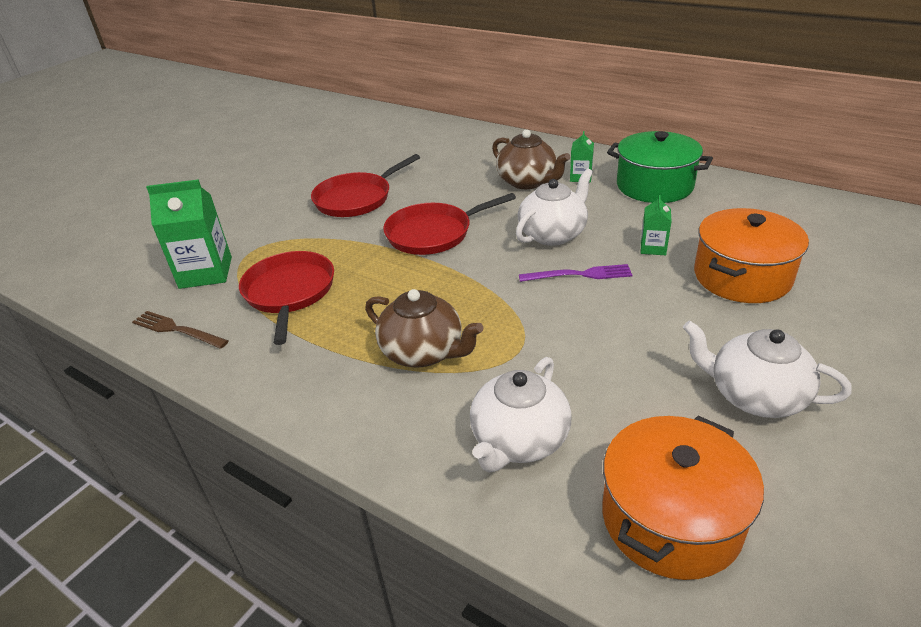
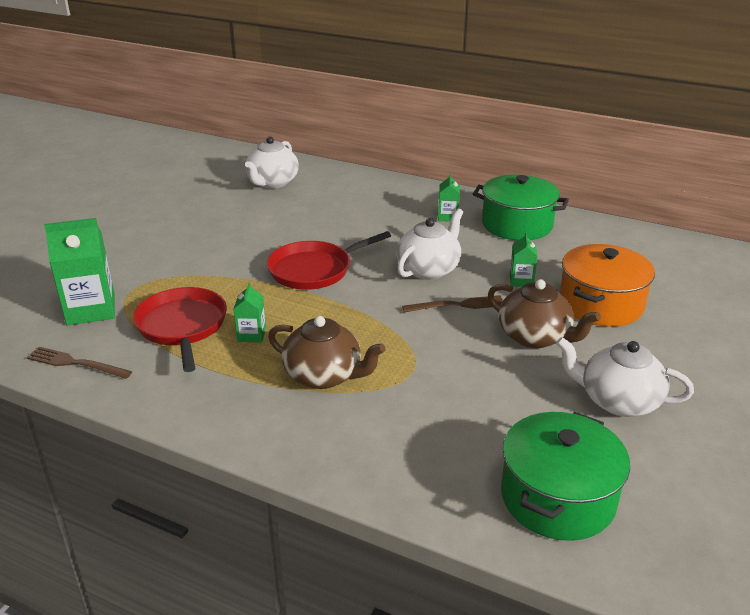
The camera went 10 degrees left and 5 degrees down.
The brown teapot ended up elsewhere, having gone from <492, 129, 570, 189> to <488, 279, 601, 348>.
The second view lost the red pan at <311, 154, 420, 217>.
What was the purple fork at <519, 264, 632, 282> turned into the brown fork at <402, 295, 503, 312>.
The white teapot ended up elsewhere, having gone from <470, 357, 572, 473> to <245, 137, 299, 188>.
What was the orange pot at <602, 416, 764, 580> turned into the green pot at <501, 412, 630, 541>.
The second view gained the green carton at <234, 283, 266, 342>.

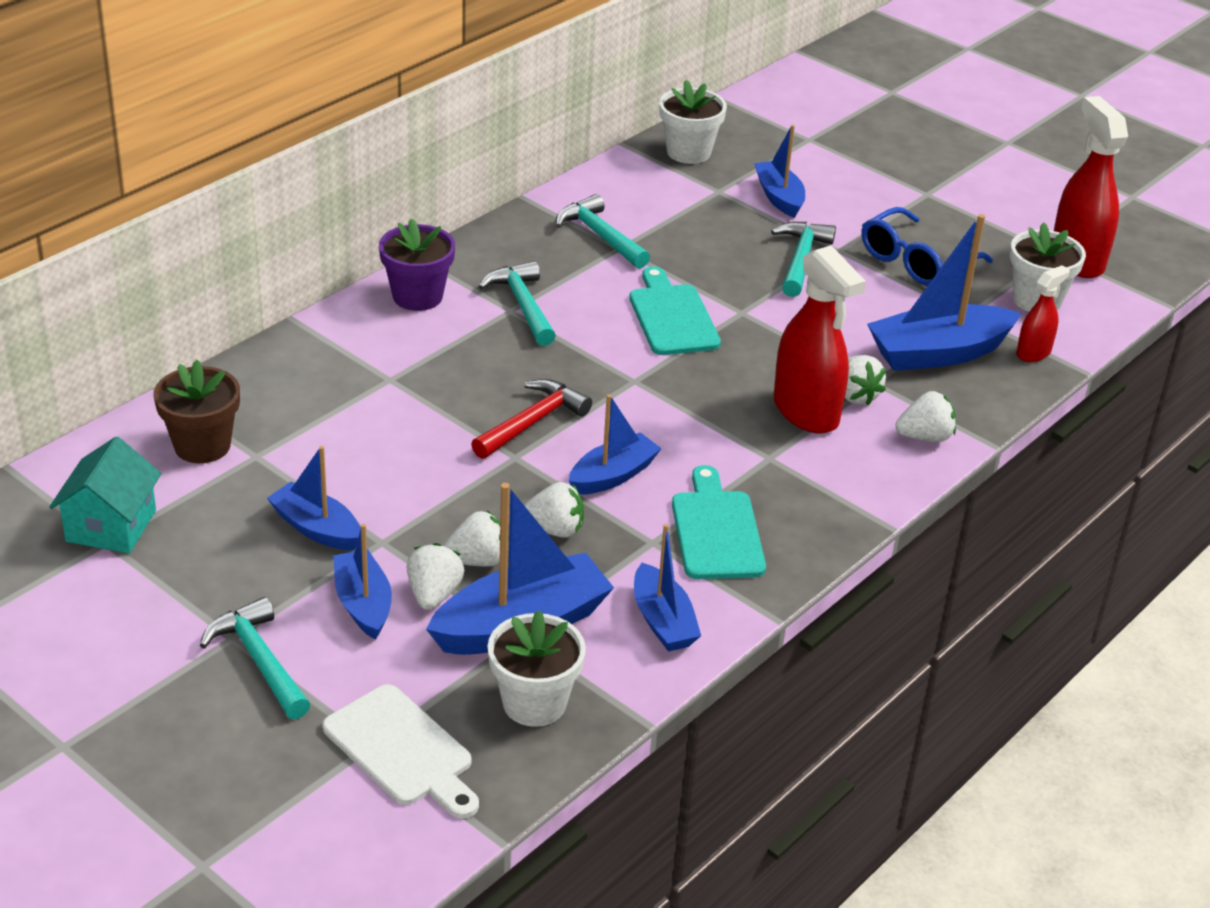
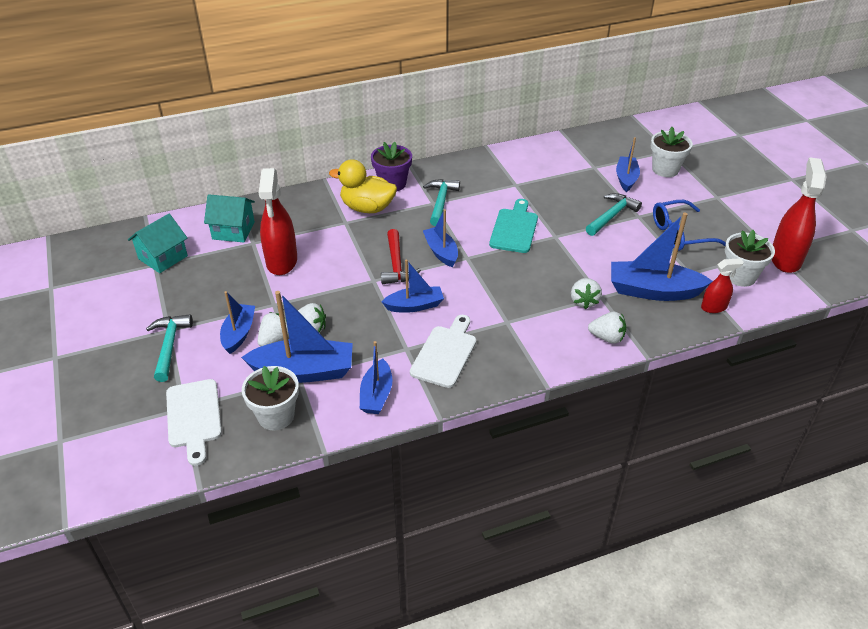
The camera went 30 degrees right and 5 degrees up.
The white flower pot ended up elsewhere, having gone from <659, 80, 727, 164> to <651, 127, 693, 177>.
The second view lost the turquoise hammer at <556, 194, 650, 269>.
The red spray bottle ended up elsewhere, having gone from <774, 245, 866, 434> to <259, 168, 297, 275>.
Where the brown flower pot stood at <154, 360, 240, 463>, the turquoise house came to stand at <204, 194, 255, 242>.
The red hammer at <471, 379, 592, 459> ended up facing another way, 105 degrees clockwise from before.
The blue boat ended up elsewhere, having gone from <267, 446, 361, 550> to <423, 209, 458, 267>.
What was the turquoise cutting board at <672, 465, 766, 579> turned into the white cutting board at <410, 315, 476, 388>.
The second view lost the white strawberry at <524, 482, 584, 538>.
The second view gained the yellow duck at <329, 159, 397, 213>.

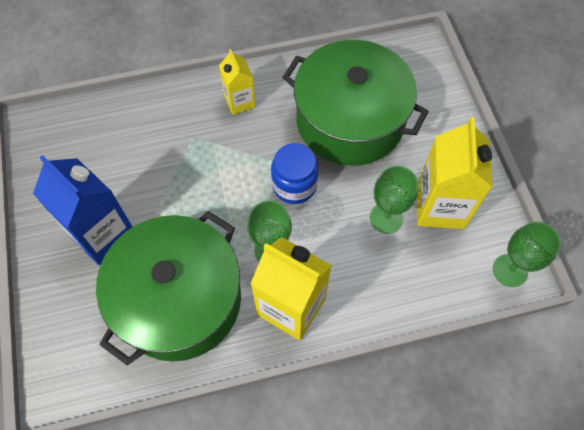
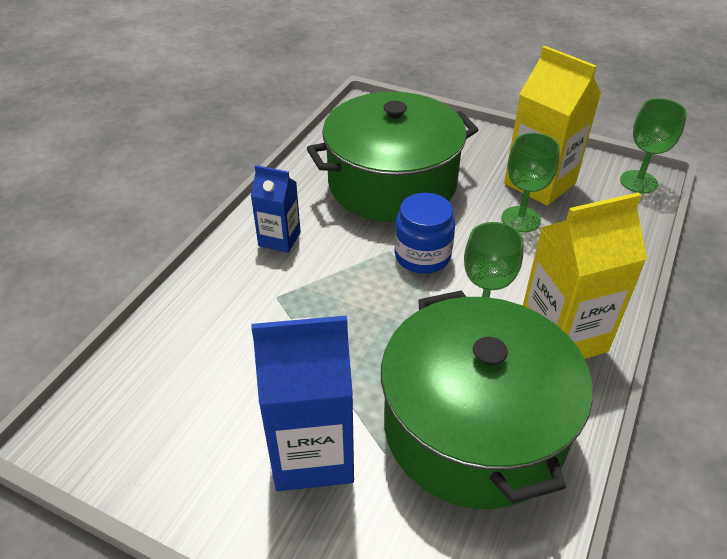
The camera went 50 degrees left and 20 degrees down.
What was the yellow carton at <219, 49, 256, 115> turned into the blue carton at <251, 165, 301, 253>.

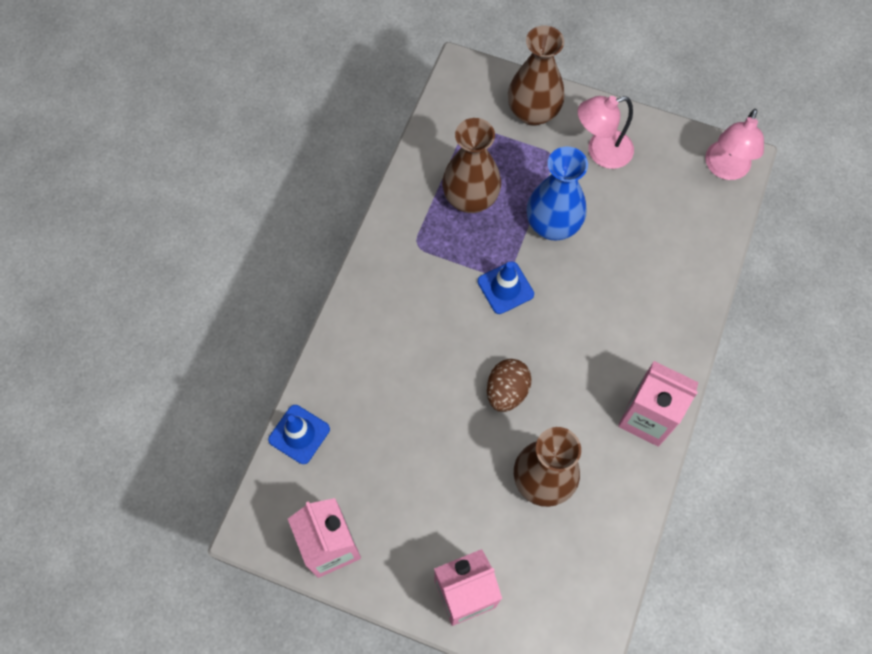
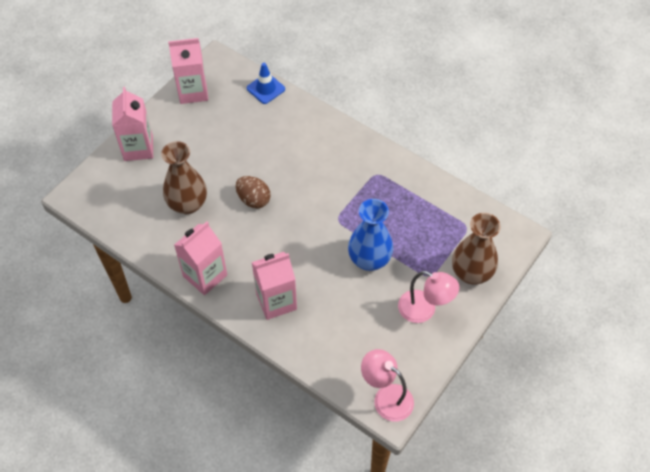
The camera went 105 degrees right and 10 degrees down.
The pink lamp at <578, 96, 634, 169> ended up facing another way, 120 degrees clockwise from before.
The second view lost the brown vase at <442, 118, 501, 213>.
The second view lost the blue traffic cone at <478, 261, 534, 314>.
The second view gained the pink carton at <252, 252, 297, 320>.

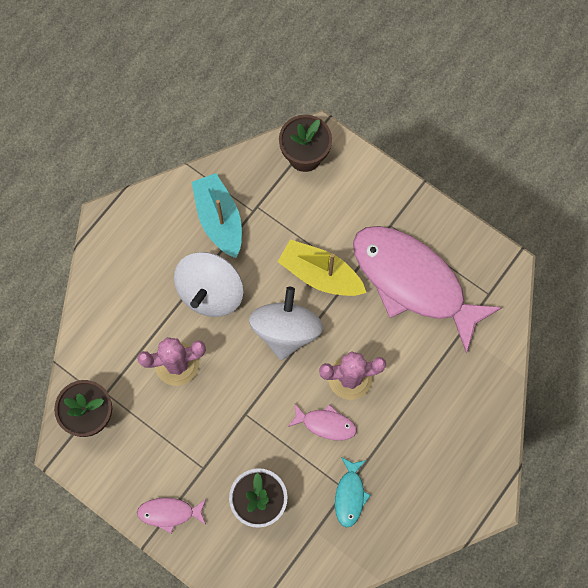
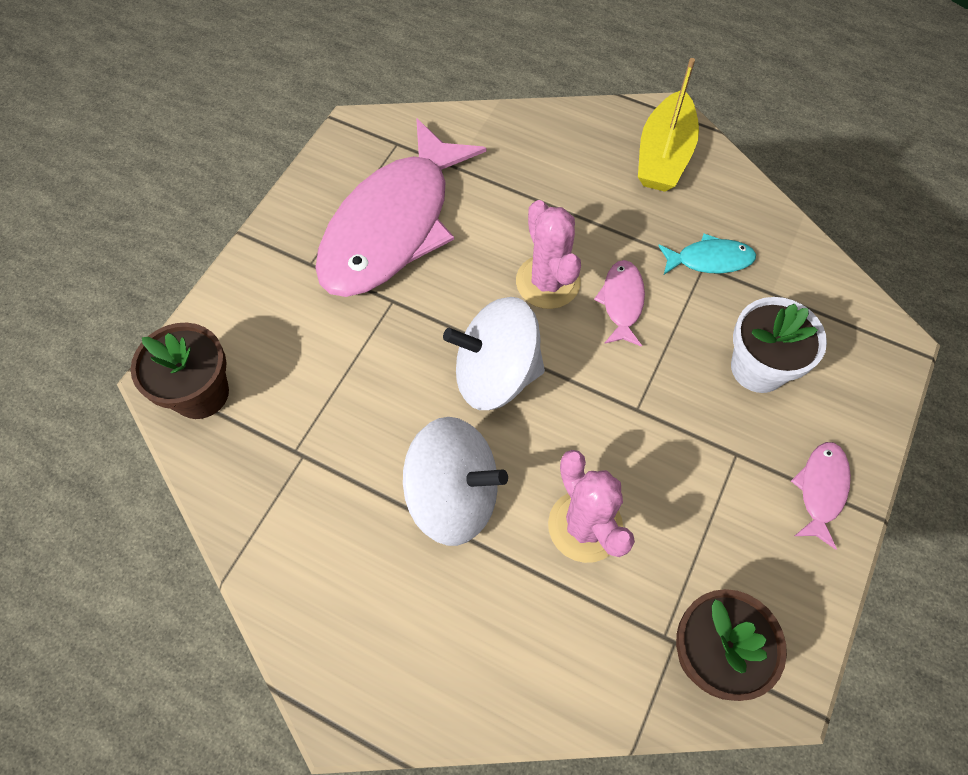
The camera went 100 degrees left and 10 degrees down.
The second view lost the turquoise boat at <192, 173, 242, 258>.
The yellow boat ended up elsewhere, having gone from <278, 239, 366, 296> to <638, 58, 699, 192>.
The pink fish at <137, 498, 206, 533> ended up facing another way, 150 degrees counterclockwise from before.

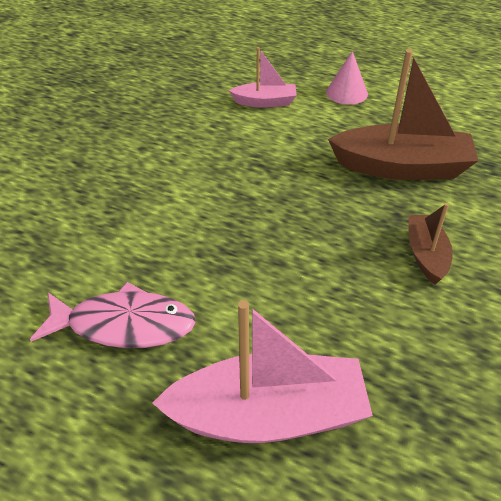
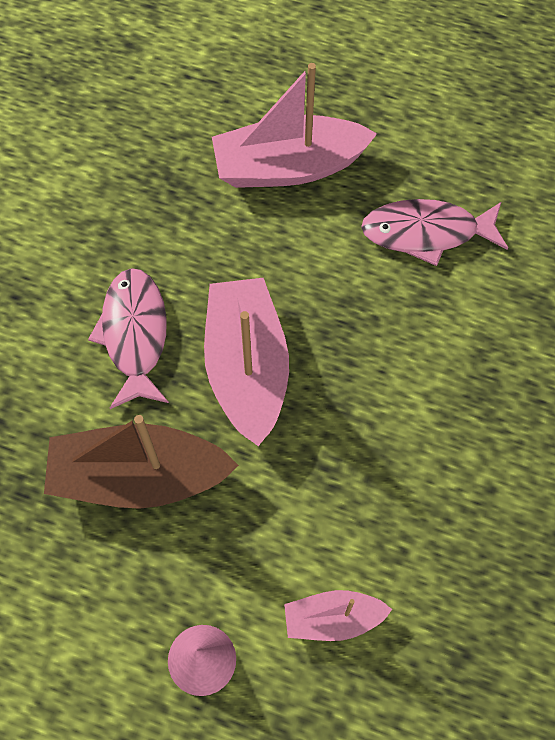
The camera went 175 degrees right and 20 degrees up.
Where the brown boat stood at <408, 203, 453, 285>, the pink fish came to stand at <88, 268, 169, 409>.
The second view gained the pink boat at <204, 278, 289, 446>.

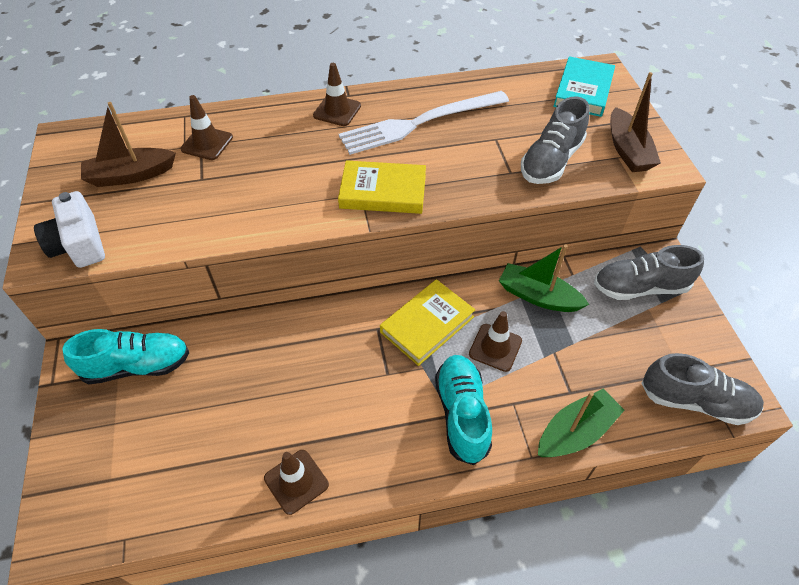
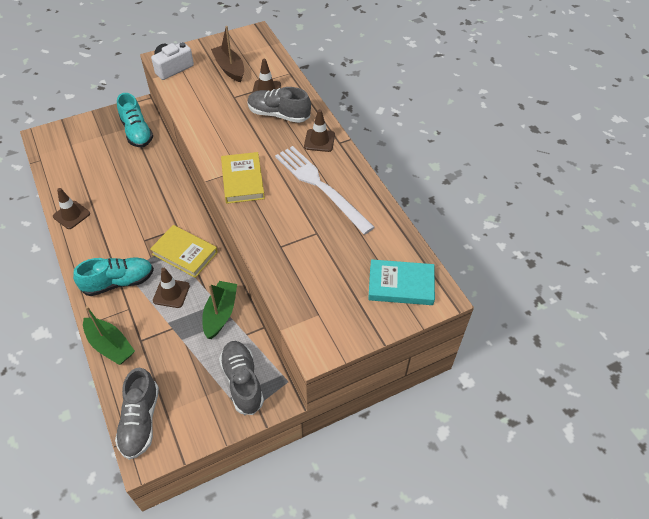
The camera went 75 degrees right and 0 degrees up.
The second view lost the brown boat at <610, 72, 661, 172>.
The grey shoe ended up elsewhere, having gone from <521, 96, 589, 184> to <247, 87, 311, 123>.

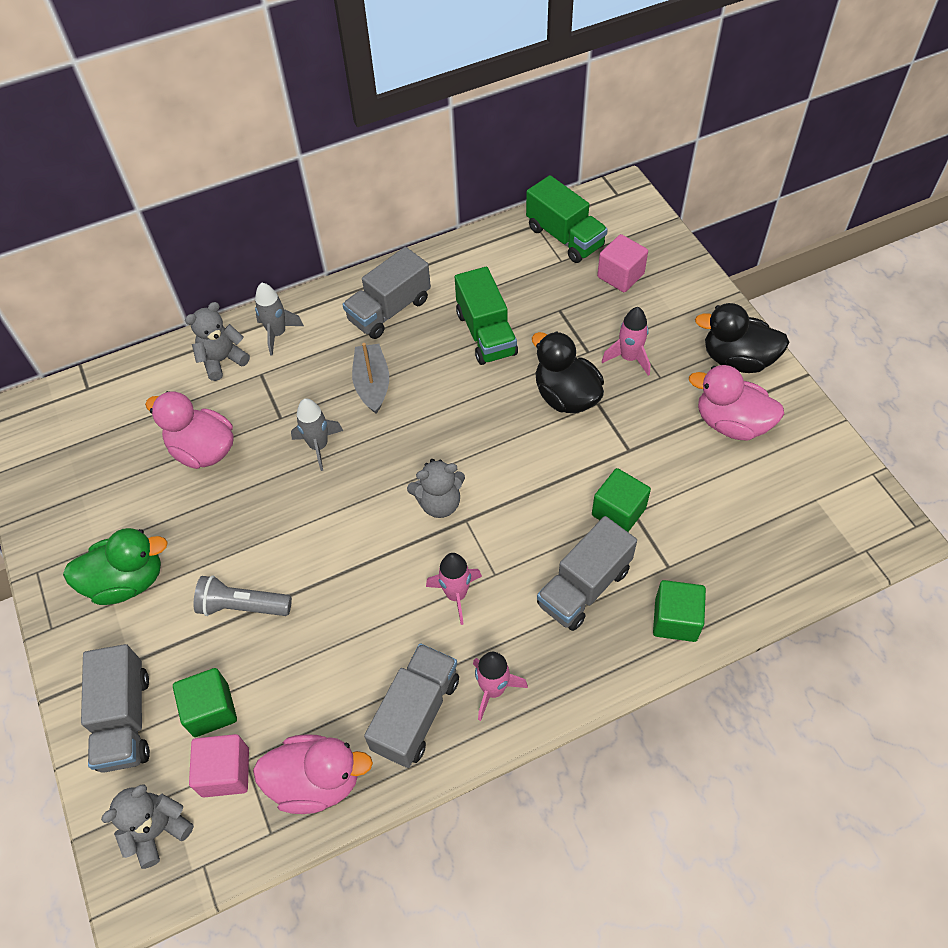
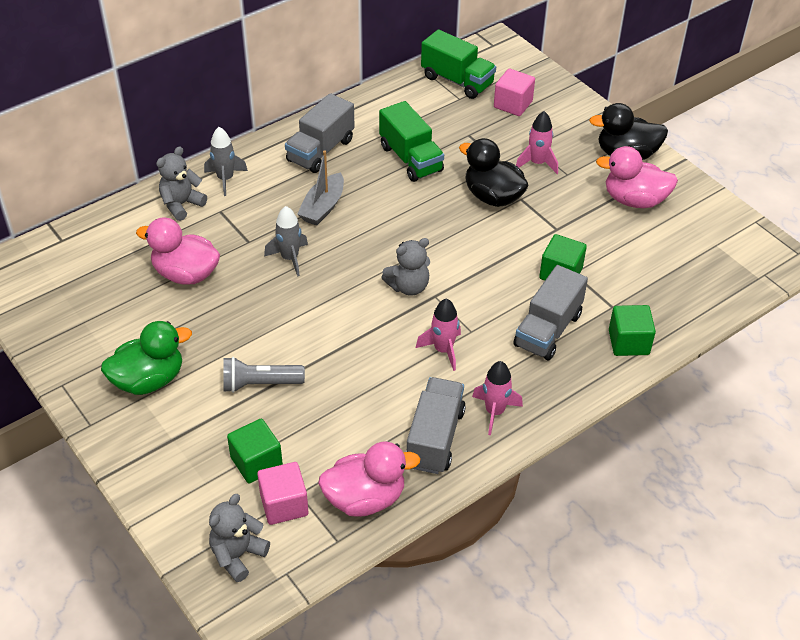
The camera went 15 degrees left and 10 degrees down.
The grey boat at <352, 343, 389, 414> ended up facing another way, 135 degrees counterclockwise from before.
The second view lost the grey truck at <81, 644, 150, 773>.

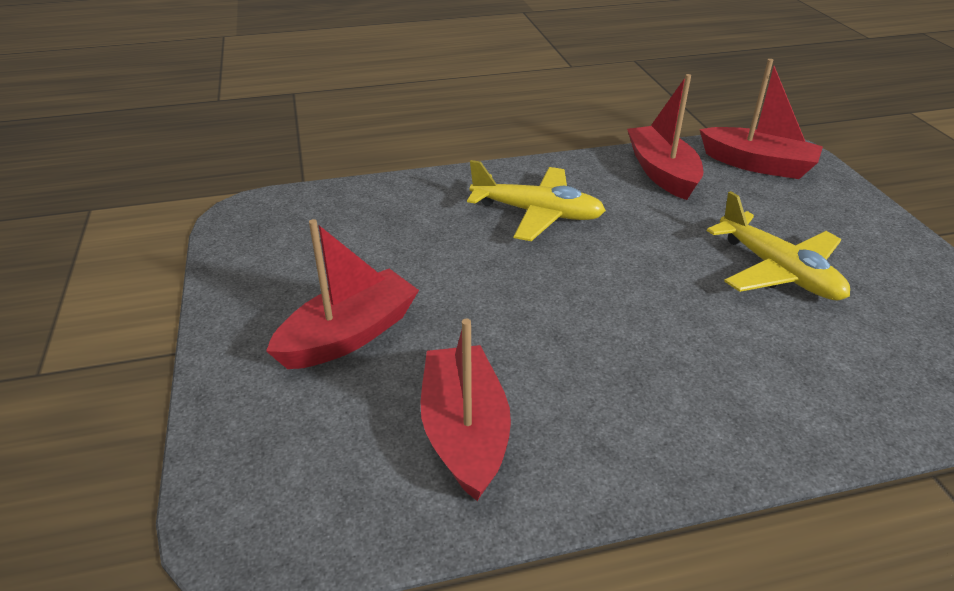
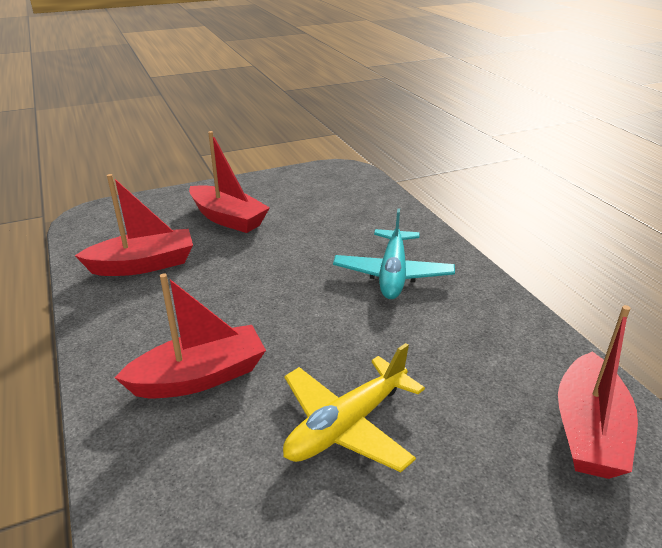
The camera went 80 degrees right and 5 degrees down.
The red boat ended up elsewhere, having gone from <627, 74, 703, 200> to <115, 273, 266, 398>.
What was the yellow plane at <467, 160, 606, 241> turned into the turquoise plane at <333, 208, 455, 299>.

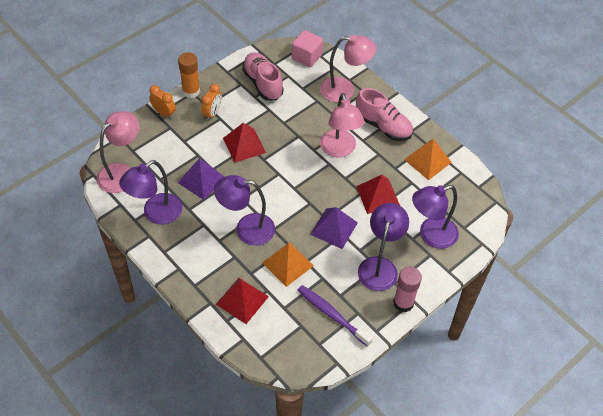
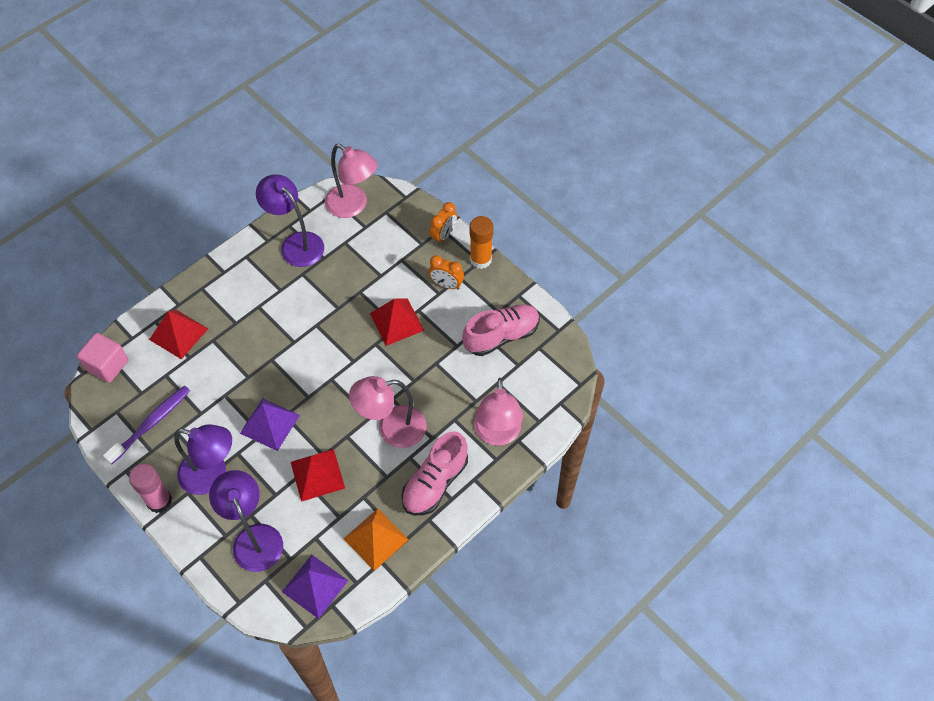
The camera went 90 degrees right and 5 degrees up.
The pink cube ended up elsewhere, having gone from <292, 30, 323, 67> to <77, 333, 128, 383>.
The purple pyramid ended up elsewhere, having gone from <178, 158, 224, 200> to <282, 555, 348, 619>.
The second view lost the purple lamp at <214, 175, 275, 246>.
The second view lost the orange pyramid at <262, 242, 314, 287>.

